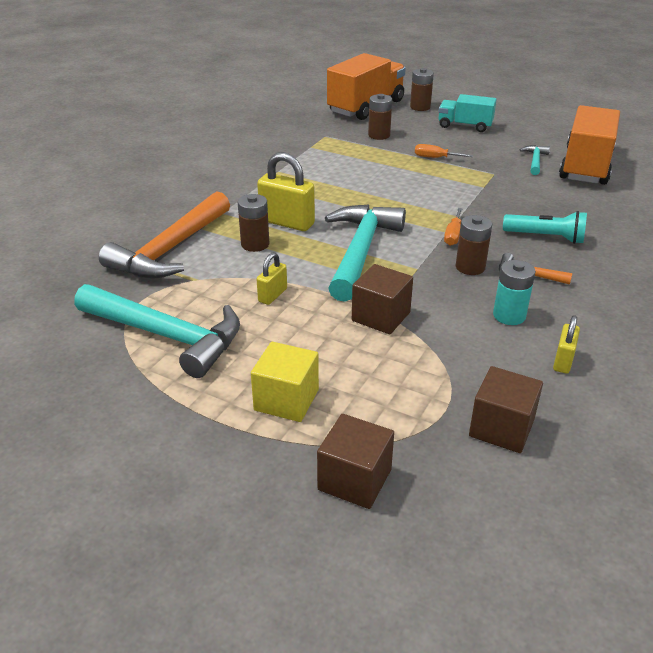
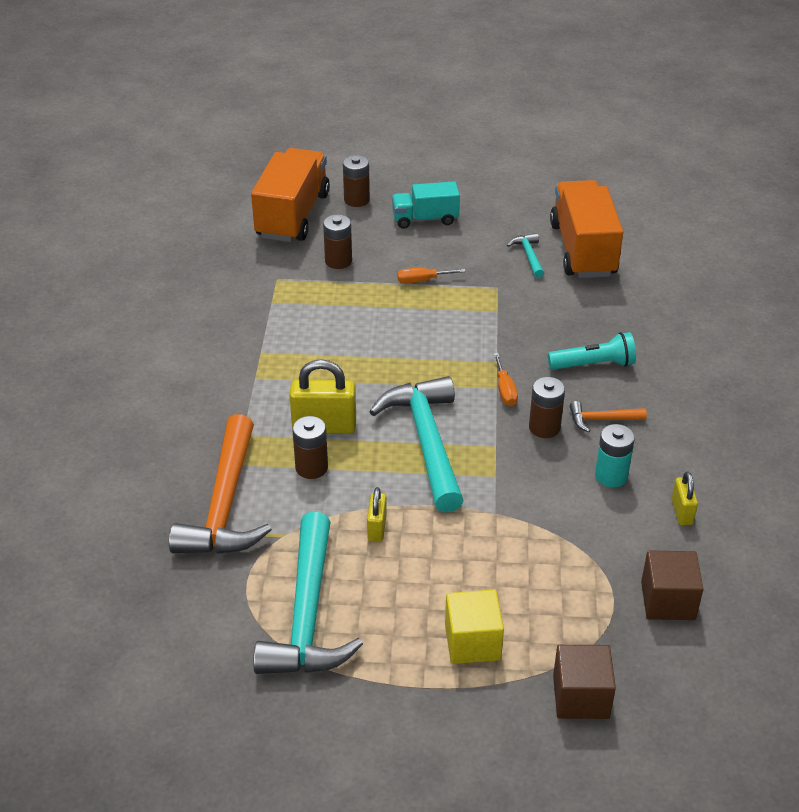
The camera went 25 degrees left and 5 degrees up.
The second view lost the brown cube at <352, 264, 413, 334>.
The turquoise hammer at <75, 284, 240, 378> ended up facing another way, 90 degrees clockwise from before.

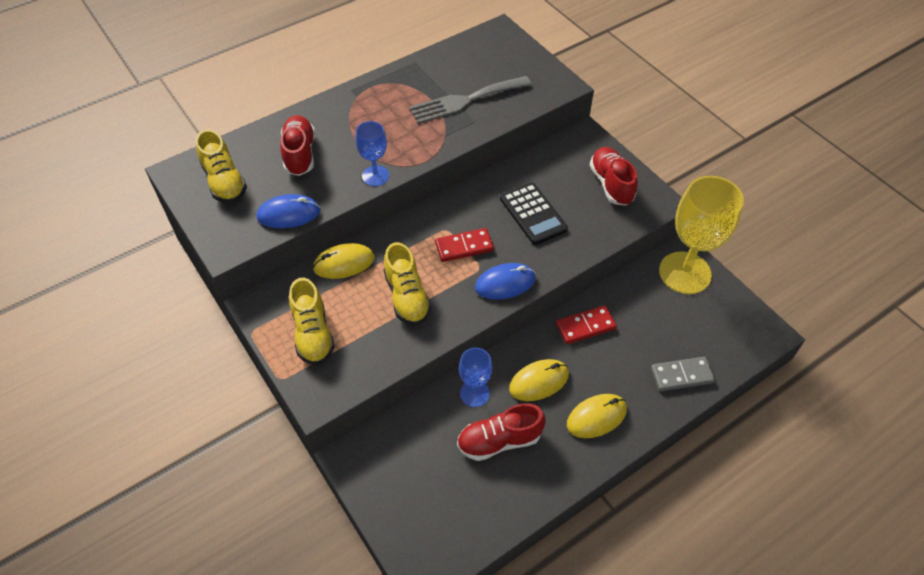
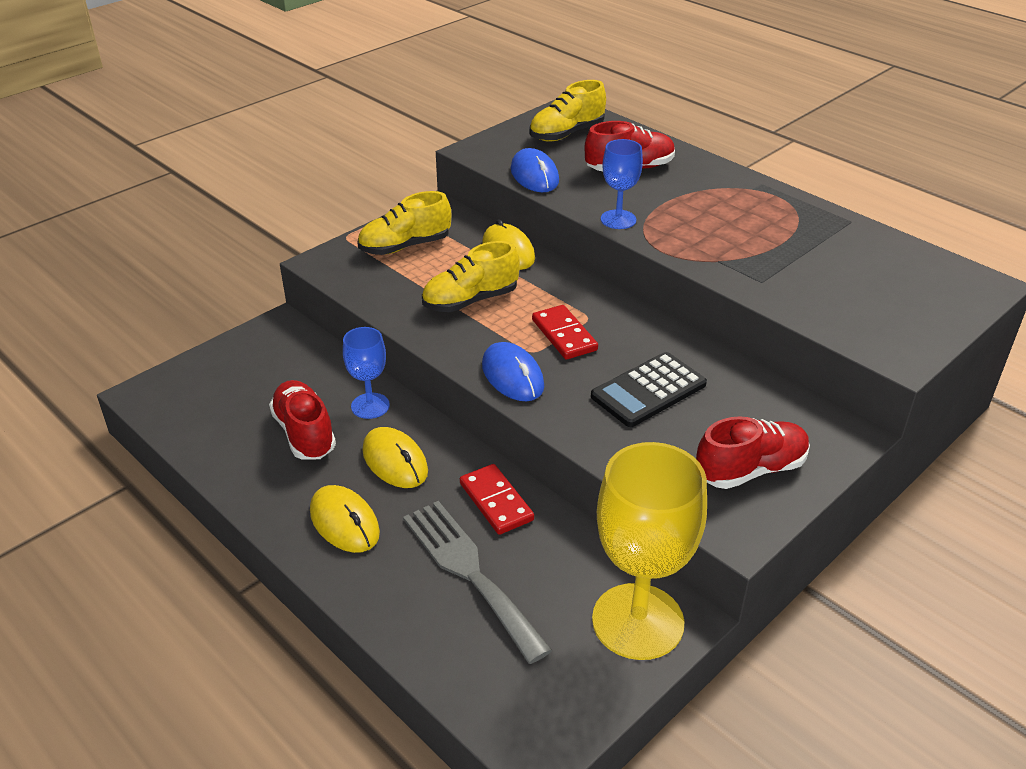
The camera went 80 degrees right and 15 degrees down.
The grey fork ended up elsewhere, having gone from <409, 76, 532, 124> to <403, 501, 552, 664>.
The second view lost the grey domino at <651, 357, 715, 391>.

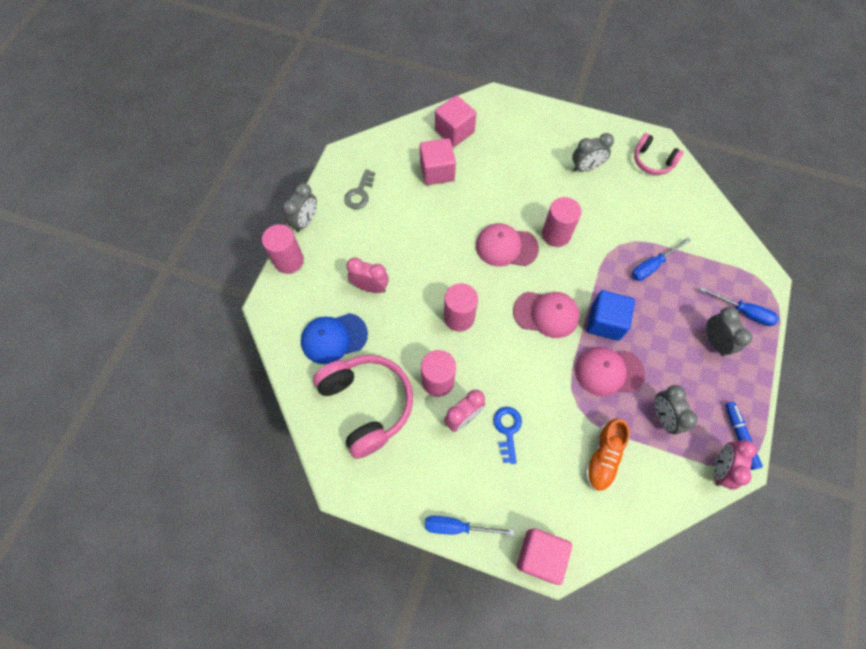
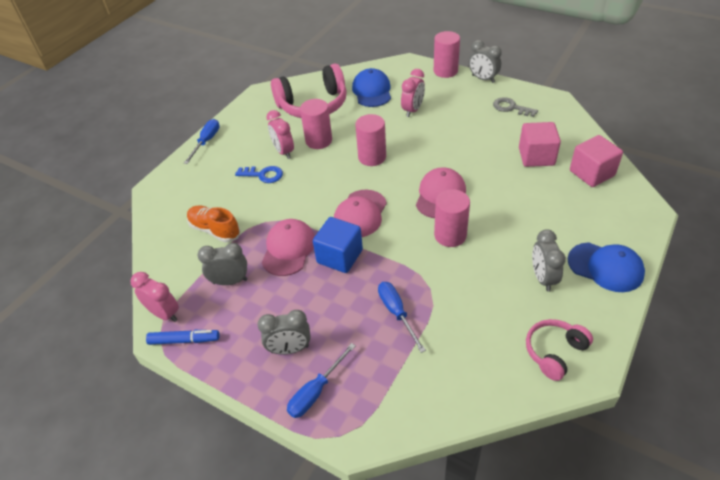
The camera went 105 degrees right and 20 degrees down.
The second view lost the pink cube at <517, 528, 572, 585>.
The second view gained the blue cap at <568, 242, 645, 292>.

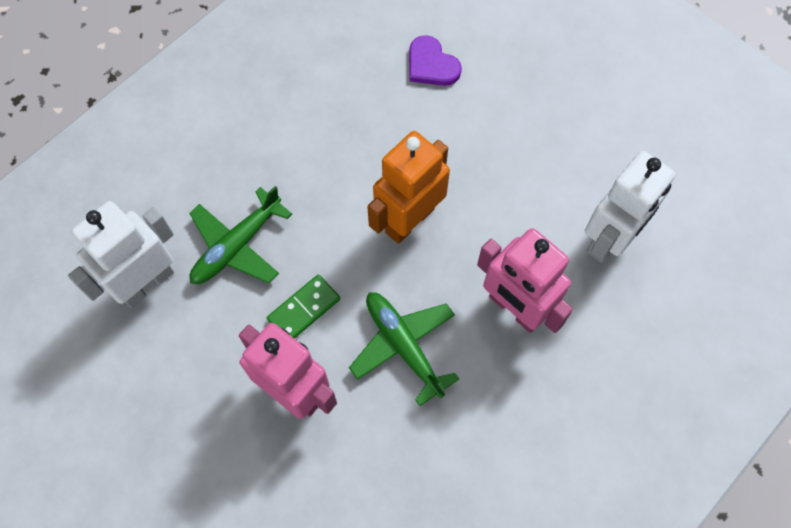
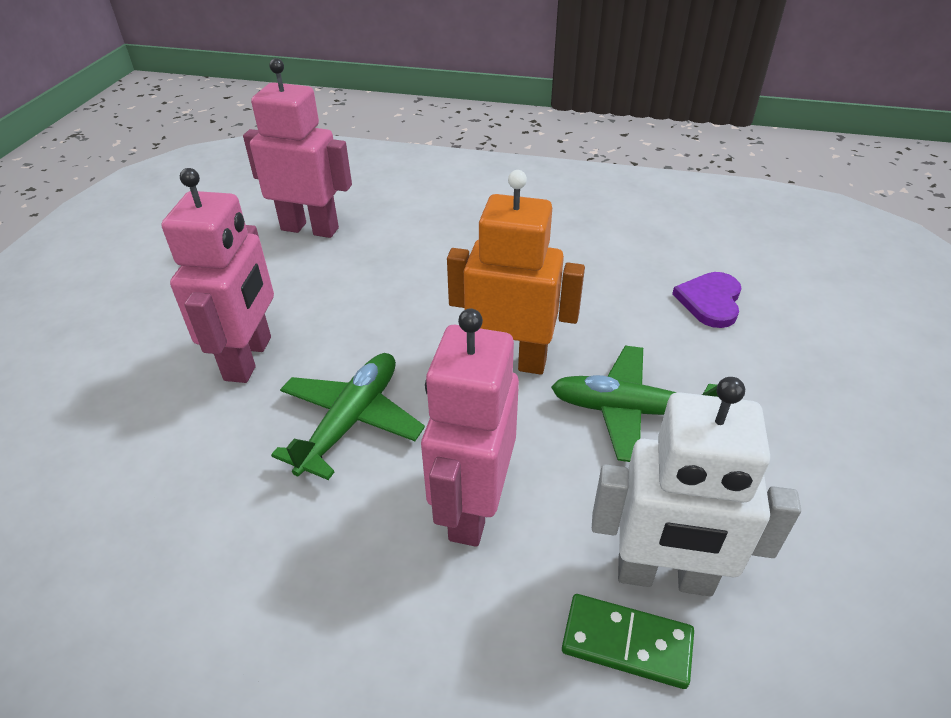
The camera went 60 degrees right and 25 degrees down.
The green plane ended up elsewhere, having gone from <189, 186, 292, 284> to <551, 346, 718, 462>.
What was the white robot at <68, 201, 174, 308> turned into the pink robot at <243, 58, 352, 238>.
The green domino ended up elsewhere, having gone from <267, 274, 340, 339> to <562, 594, 694, 689>.

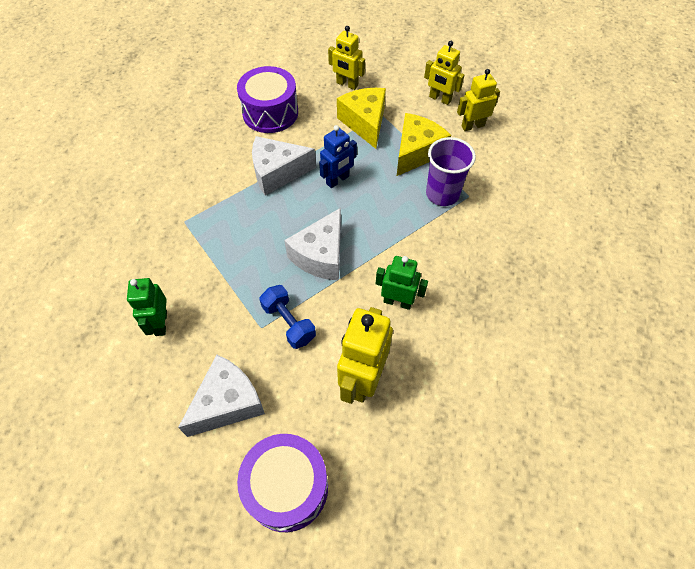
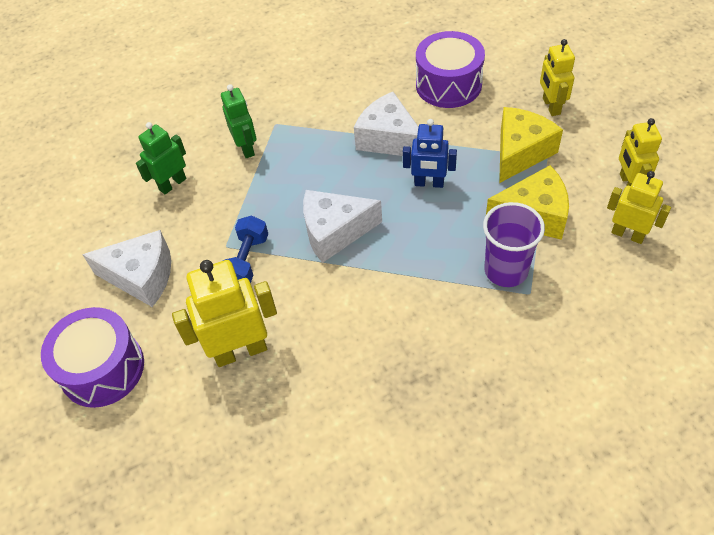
The camera went 55 degrees right and 5 degrees down.
The green robot ended up elsewhere, having gone from <376, 256, 428, 310> to <221, 84, 257, 158>.

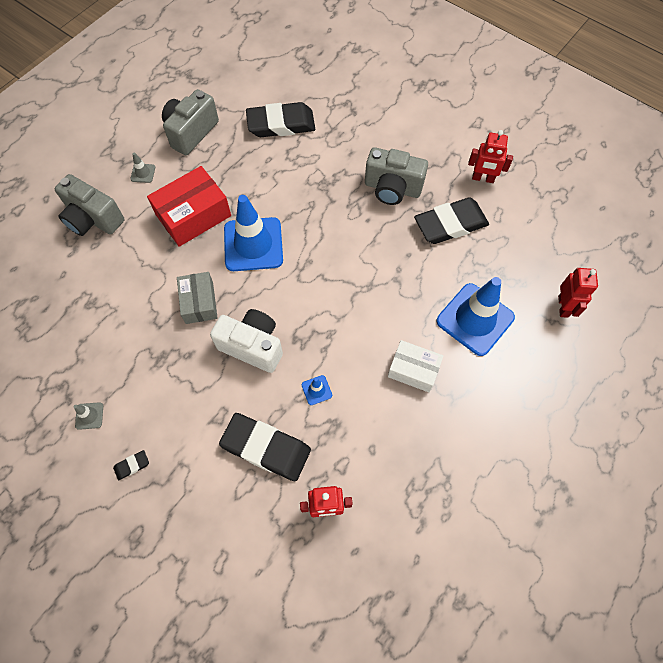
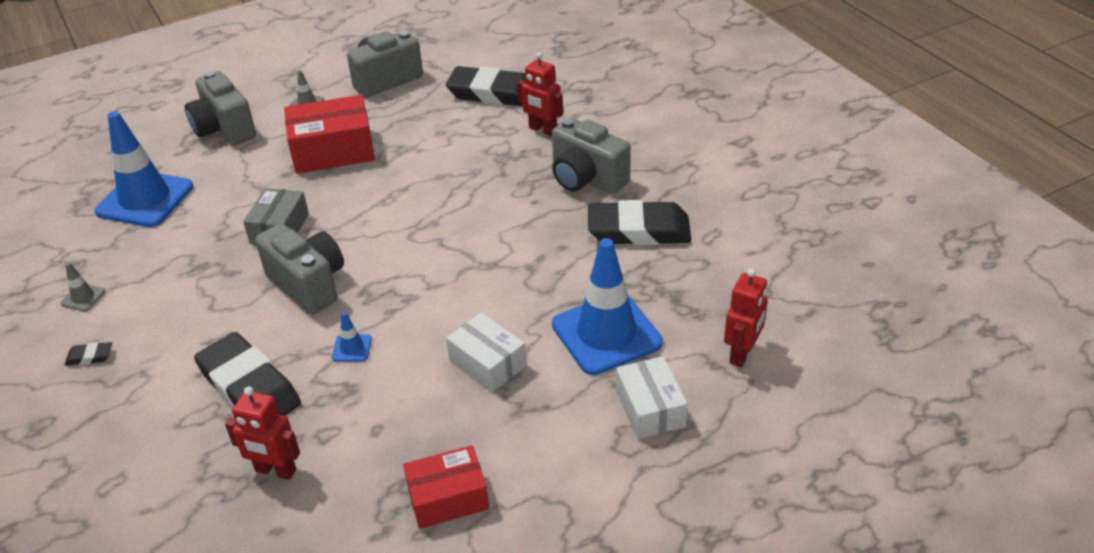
The camera went 25 degrees right and 25 degrees down.
The red robot ended up elsewhere, having gone from <468, 130, 513, 183> to <517, 52, 563, 136>.
The blue traffic cone ended up elsewhere, having gone from <224, 195, 283, 271> to <94, 111, 193, 227>.
What was the white camera at <210, 309, 283, 373> turned into the grey camera at <255, 223, 344, 315>.
The second view gained the white box at <616, 356, 688, 439>.
The second view gained the red box at <403, 445, 489, 529>.

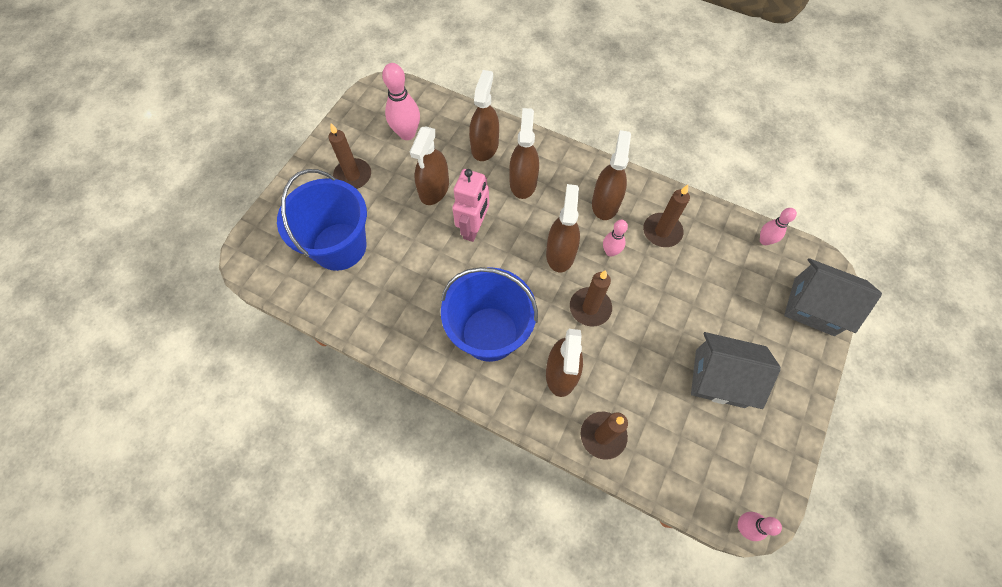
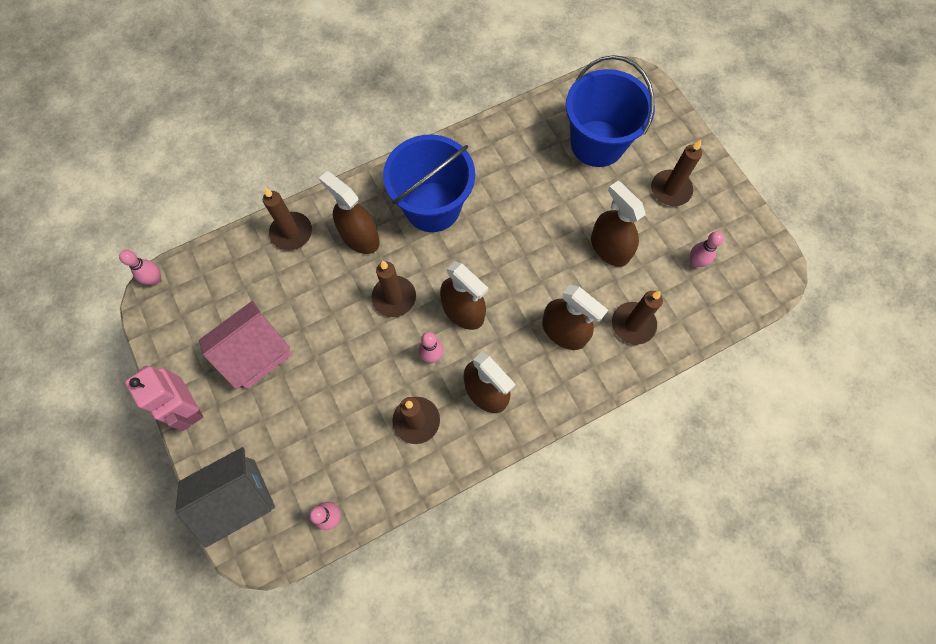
The camera went 125 degrees right and 5 degrees up.
The size of the pink bowling pin at <382, 63, 420, 140> changed by a factor of 0.59.
Where the brown spray bottle stood at <469, 70, 499, 161>, the brown candle came to stand at <612, 291, 663, 345>.
The pink robot ended up elsewhere, having gone from <452, 169, 489, 242> to <125, 366, 203, 431>.
What was the grey house at <691, 332, 781, 409> turned into the pink house at <199, 301, 292, 389>.

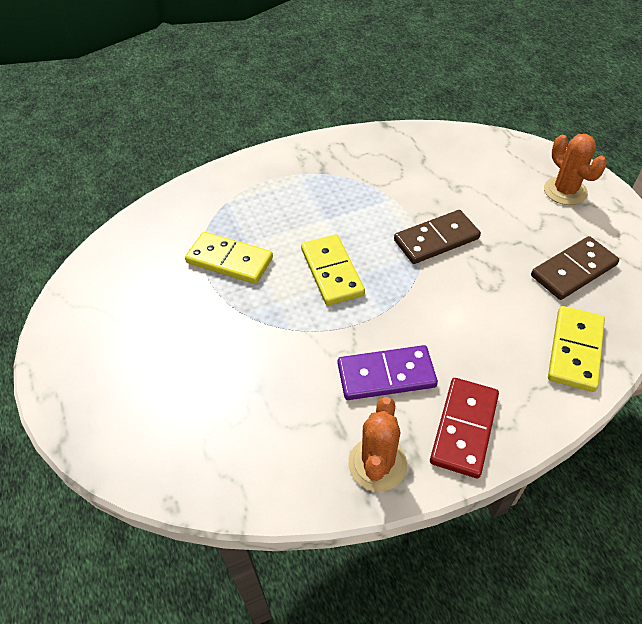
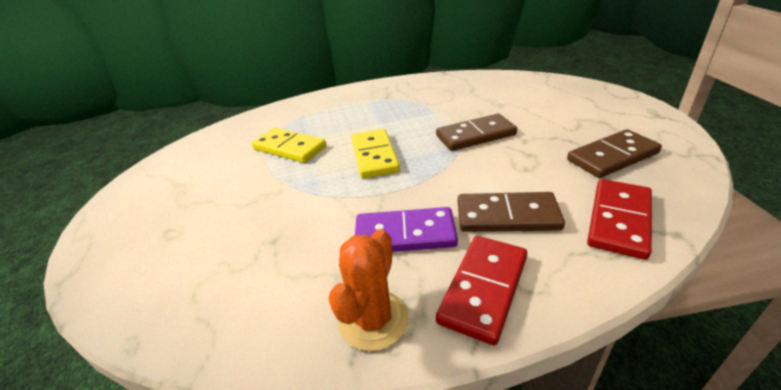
The camera went 10 degrees right and 15 degrees down.
The second view lost the orange cactus at <544, 134, 607, 205>.
What was the yellow domino at <548, 306, 605, 392> turned into the red domino at <587, 179, 652, 260>.
The second view gained the brown domino at <458, 192, 565, 232>.

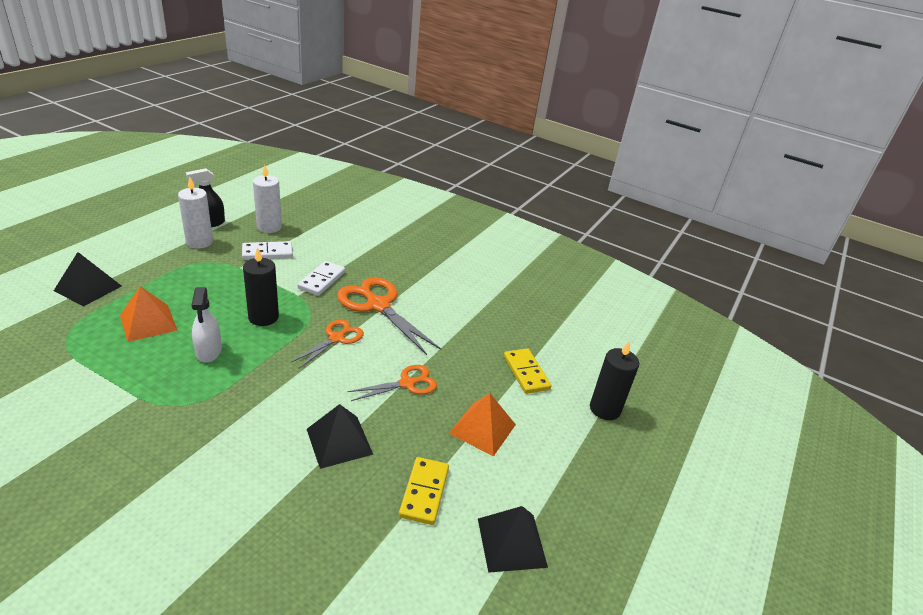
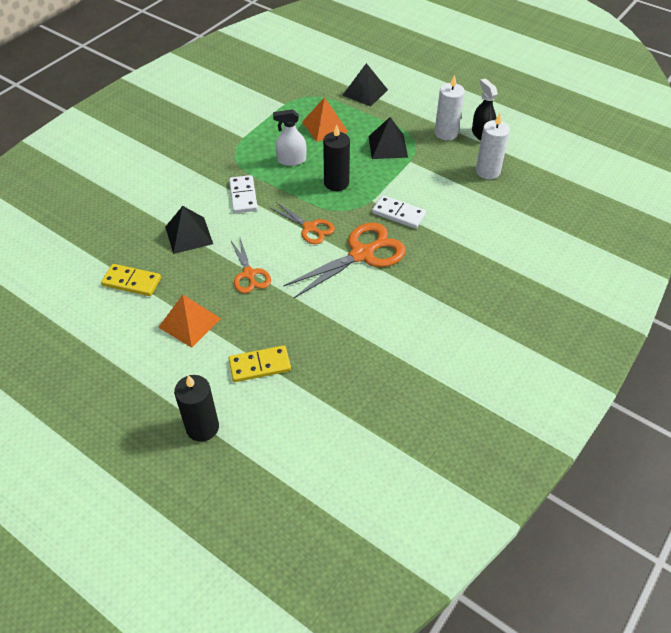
The camera went 100 degrees right and 15 degrees up.
The white domino ended up elsewhere, having gone from <242, 241, 293, 260> to <229, 175, 258, 213>.
The black pyramid ended up elsewhere, having gone from <478, 506, 548, 573> to <369, 117, 408, 159>.

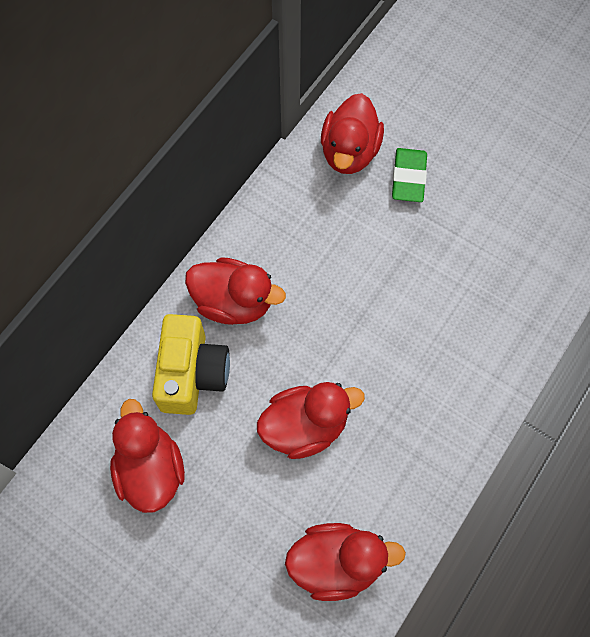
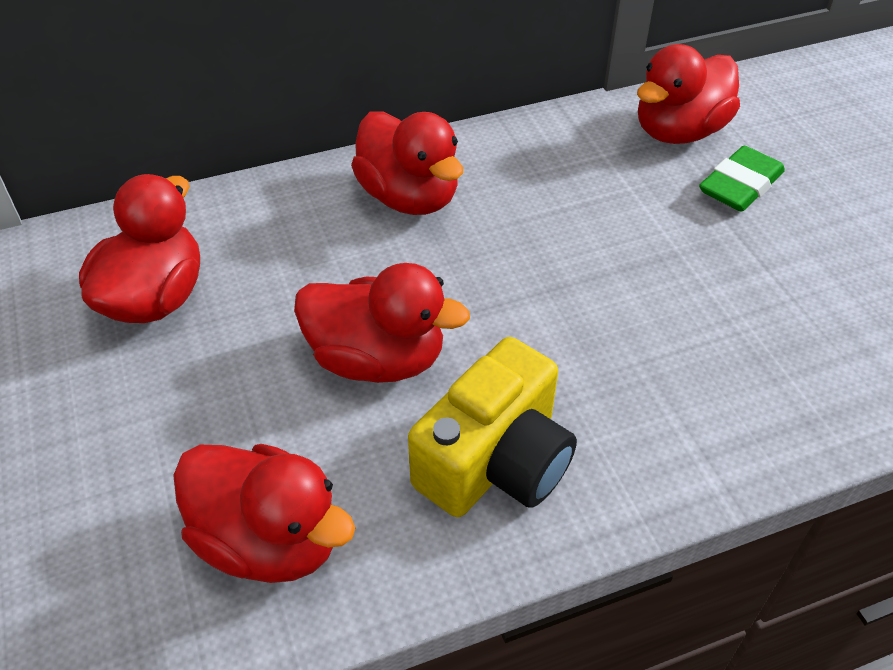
The camera went 35 degrees right and 20 degrees down.
The yellow camera ended up elsewhere, having gone from <152, 314, 230, 415> to <408, 337, 577, 517>.

